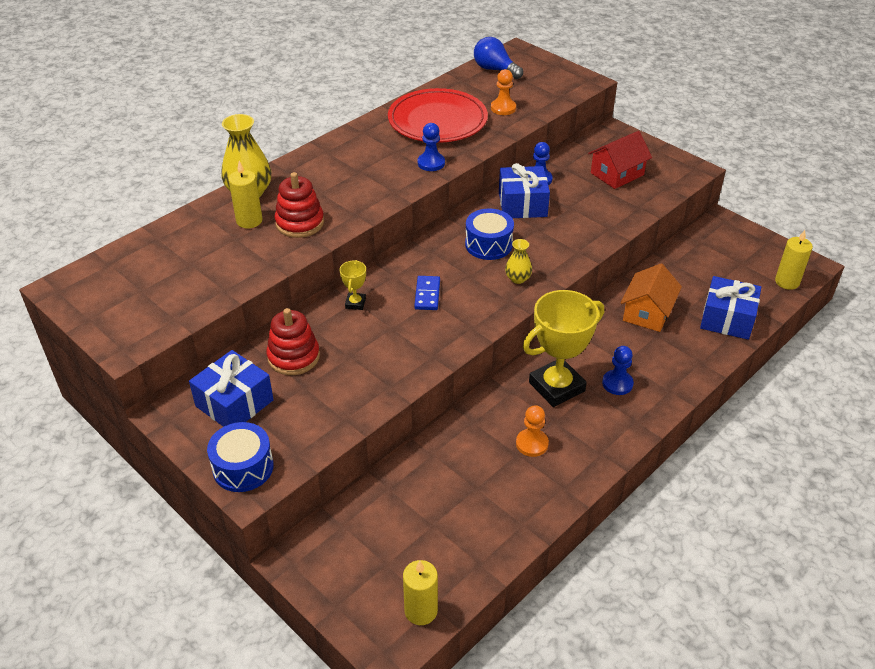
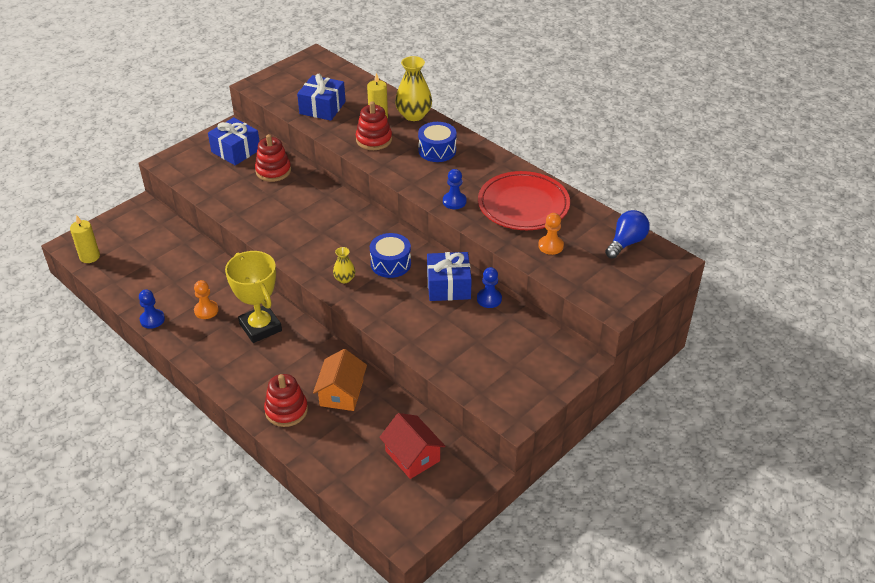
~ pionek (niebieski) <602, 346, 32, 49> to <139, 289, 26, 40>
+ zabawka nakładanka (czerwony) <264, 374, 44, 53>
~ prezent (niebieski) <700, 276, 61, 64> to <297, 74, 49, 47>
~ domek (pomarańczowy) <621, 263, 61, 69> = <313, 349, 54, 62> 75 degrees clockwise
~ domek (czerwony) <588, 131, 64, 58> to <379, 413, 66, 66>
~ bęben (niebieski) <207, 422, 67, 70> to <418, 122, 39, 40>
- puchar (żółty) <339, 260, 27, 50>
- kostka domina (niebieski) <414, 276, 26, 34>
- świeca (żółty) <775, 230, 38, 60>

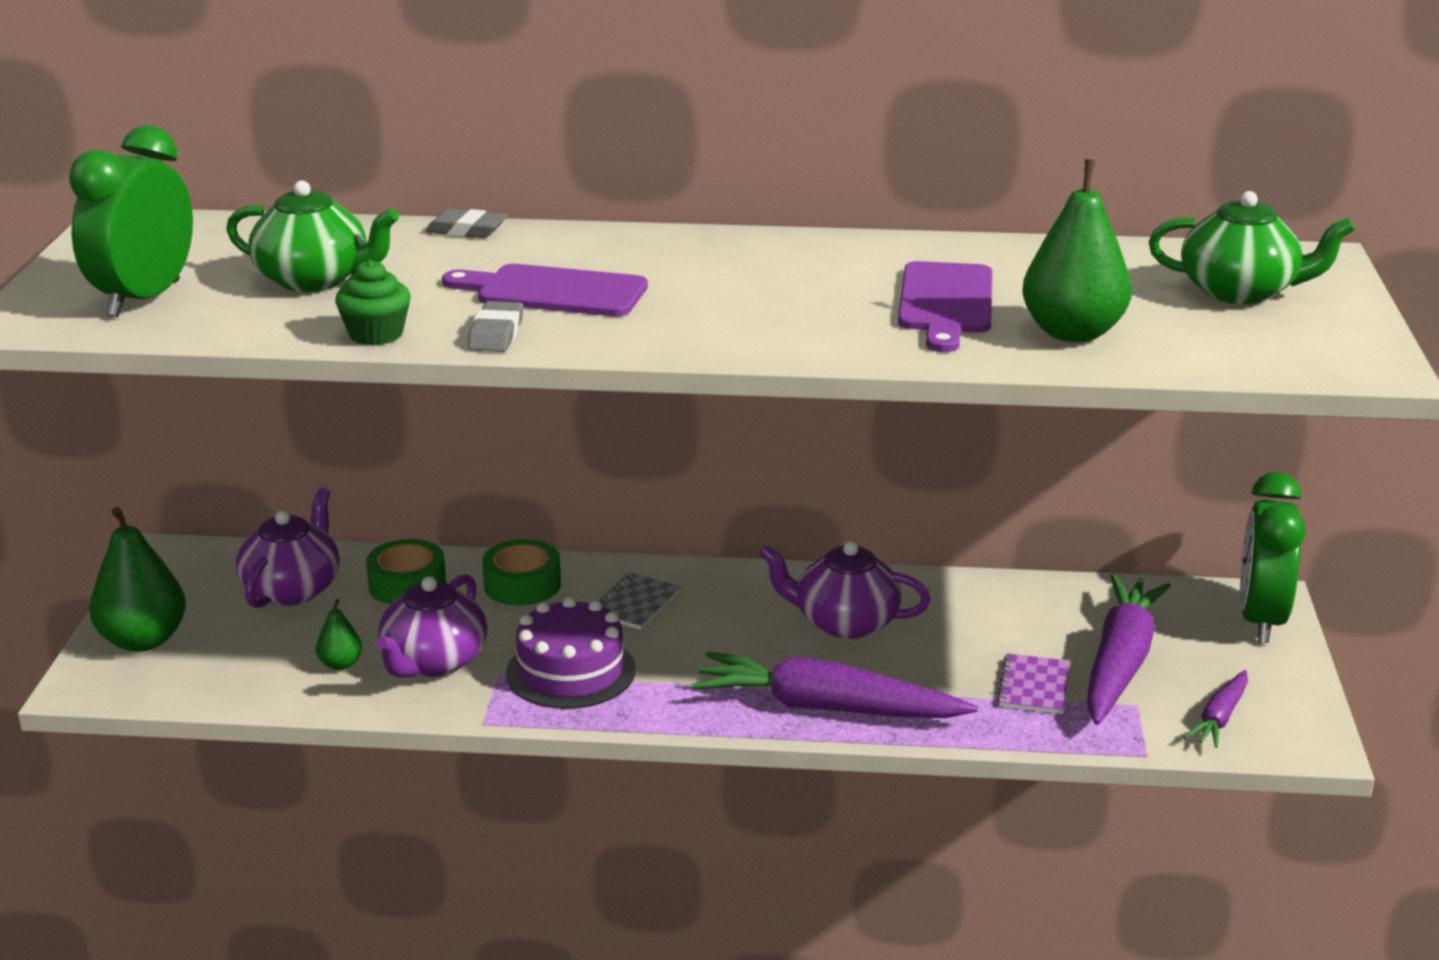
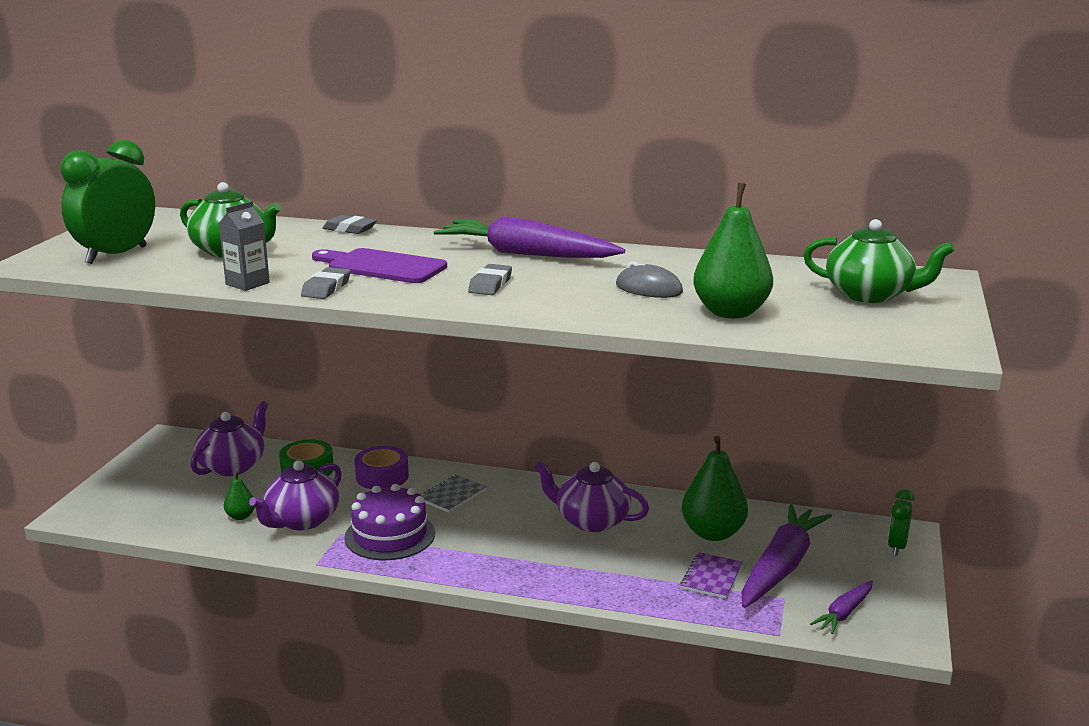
~ muffinka (zielony) <335, 260, 75, 85> to karton mleka (szary) <219, 201, 51, 90>
~ taśma klejąca (zielony) <482, 539, 79, 67> to taśma klejąca (fioletowy) <355, 446, 54, 43>
~ marchewka (fioletowy) <692, 652, 286, 66> to <434, 216, 191, 42>
+ gumka do mazania (szary) <468, 264, 44, 31>
~ deska do krojenia (fioletowy) <898, 261, 94, 91> to myszka (szary) <616, 261, 67, 37>
~ gruszka (zielony) <89, 507, 97, 145> to <682, 436, 66, 105>
~ budzik (zielony) <1240, 472, 66, 171> = <888, 489, 26, 67> x0.53

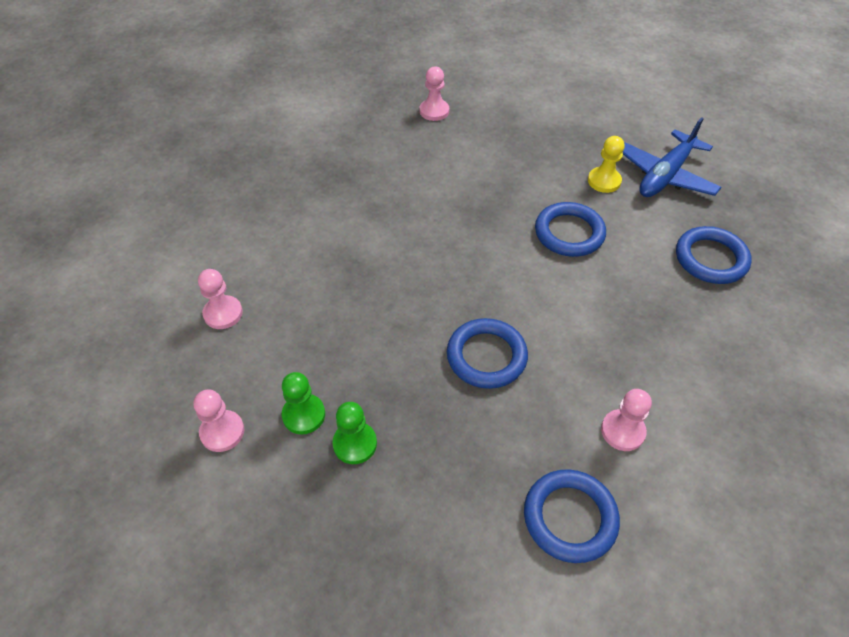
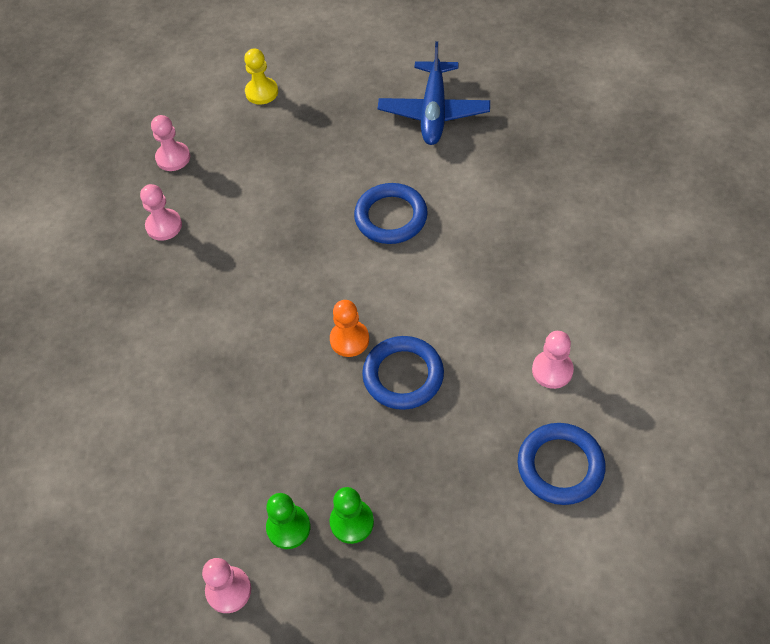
~ pionek (różowy) <198, 269, 45, 60> to <140, 184, 42, 57>
~ pionek (żółty) <588, 136, 37, 57> to <244, 48, 34, 57>
+ pionek (pomarańczowy) <330, 300, 39, 57>
- pierścień (niebieski) <676, 226, 76, 58>

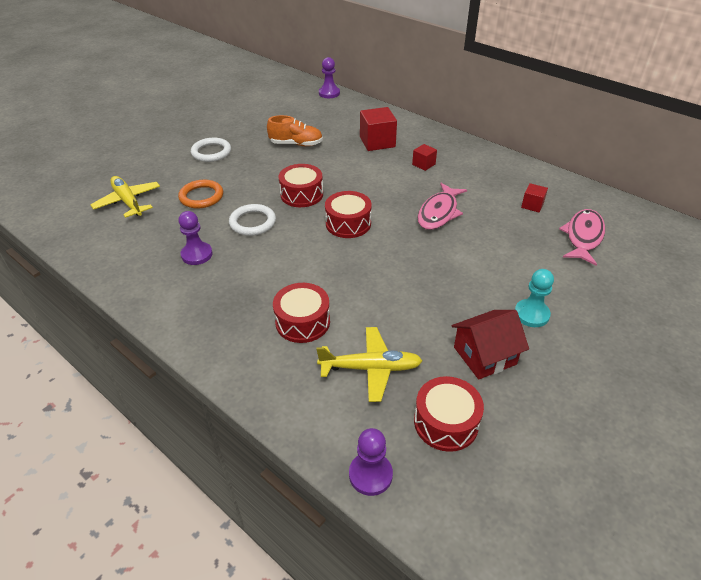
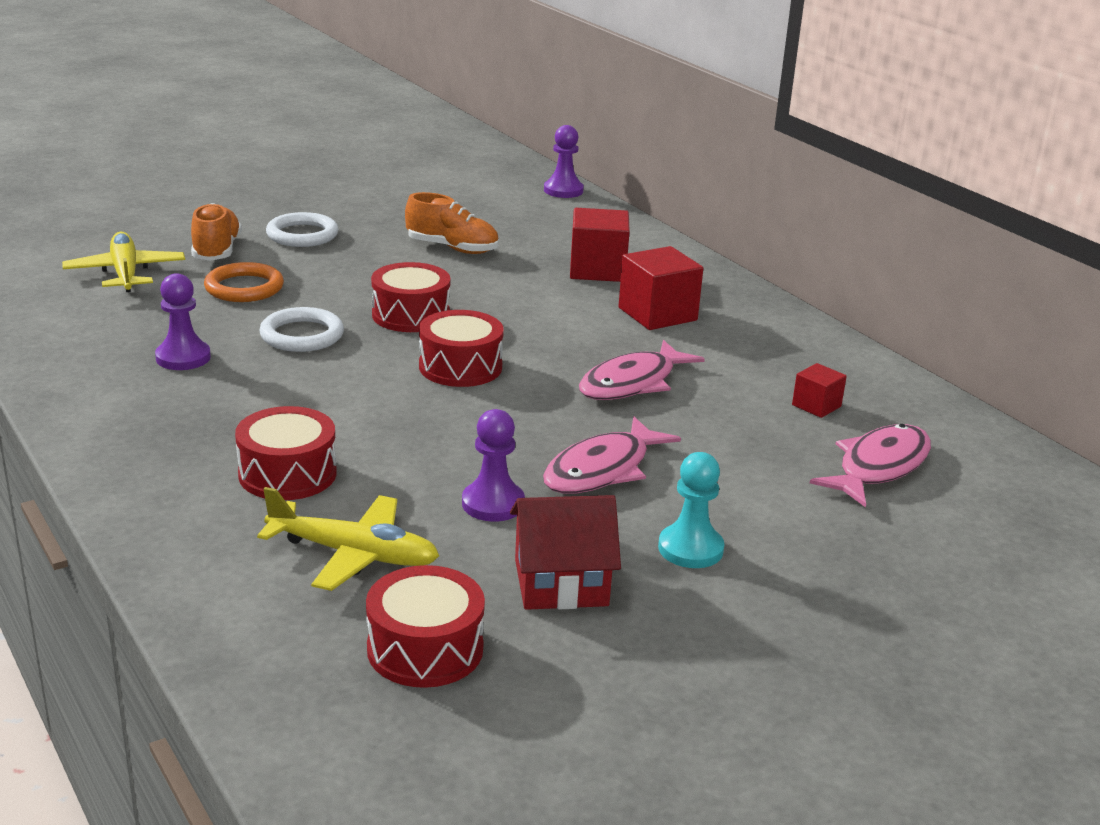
+ but (pomarańczowy) <191, 203, 51, 58>
~ pionek (fioletowy) <349, 428, 44, 68> to <462, 409, 63, 113>
+ ryba (różowy) <543, 417, 138, 77>
~ sześcian (czerwony) <412, 144, 25, 27> = <619, 246, 84, 84> x1.83

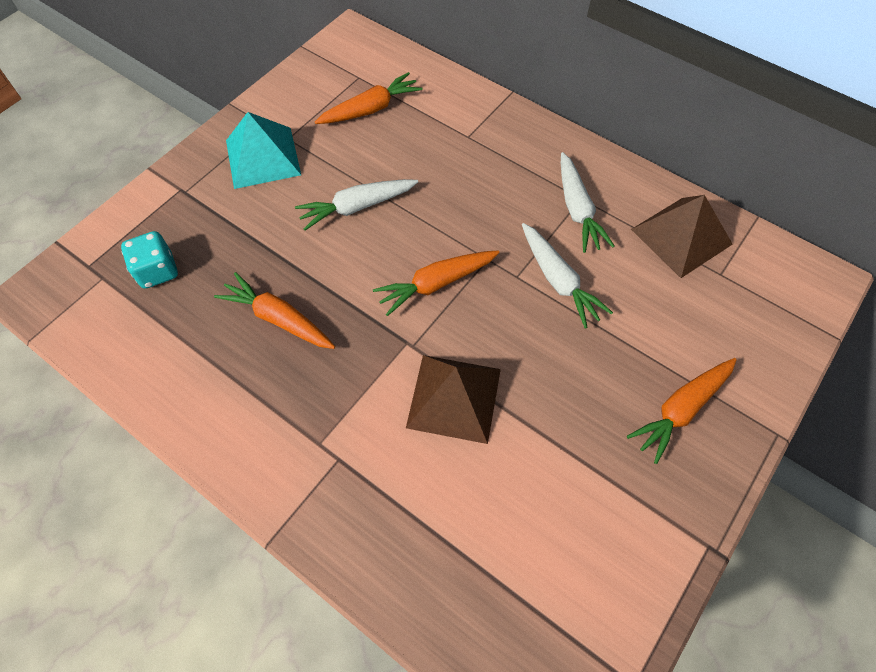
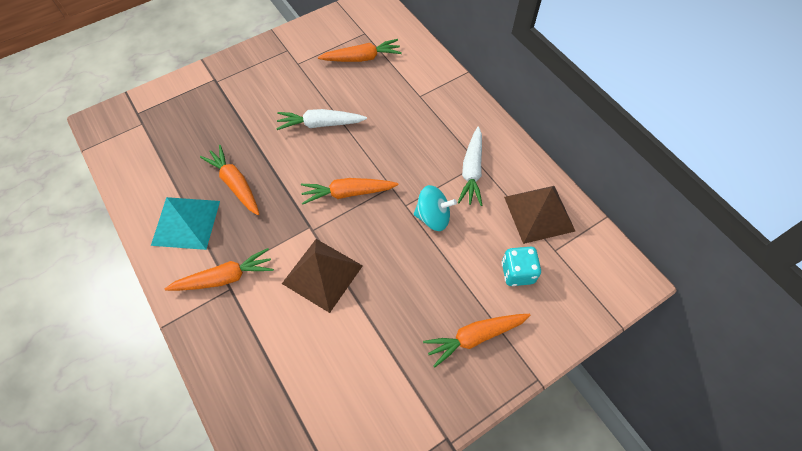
~ piramida (turkusowy) <226, 112, 75, 77> to <151, 197, 69, 53>
+ marchewka (pomarańczowy) <165, 248, 109, 43>
~ marchewka (biały) <522, 223, 91, 105> to bączek (turkusowy) <414, 185, 43, 46>
~ kostka do gry (turkusowy) <121, 231, 57, 58> to <501, 247, 40, 39>

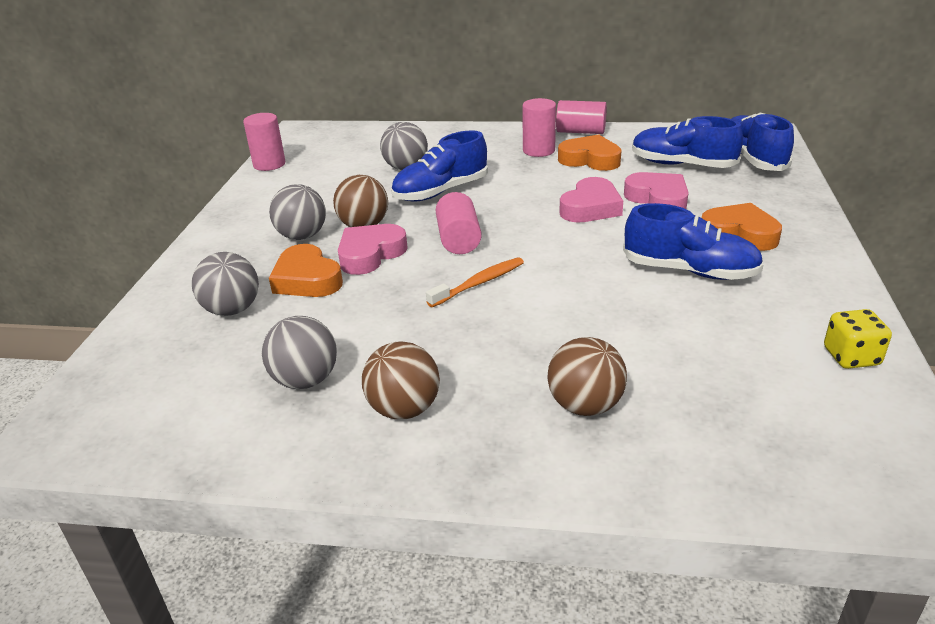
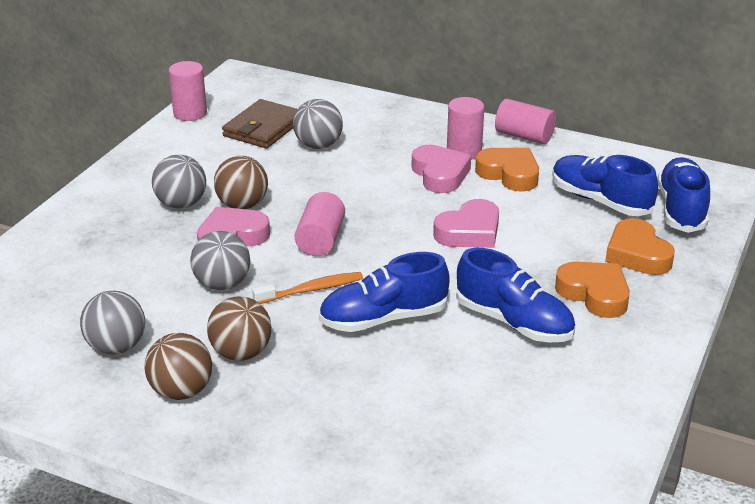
~ piłka (szary) <192, 252, 67, 64> to <190, 231, 60, 59>
~ piłka (brązowy) <547, 337, 80, 79> to <207, 297, 65, 64>
+ portfel (brązowy) <222, 99, 76, 49>
~ but (niebieski) <391, 130, 97, 72> to <319, 252, 131, 80>
~ serce (różowy) <624, 172, 65, 37> to <412, 145, 59, 48>
~ serce (pomarańczowy) <269, 244, 74, 53> to <605, 218, 70, 57>
- kostka do gry (żółty) <824, 309, 68, 60>

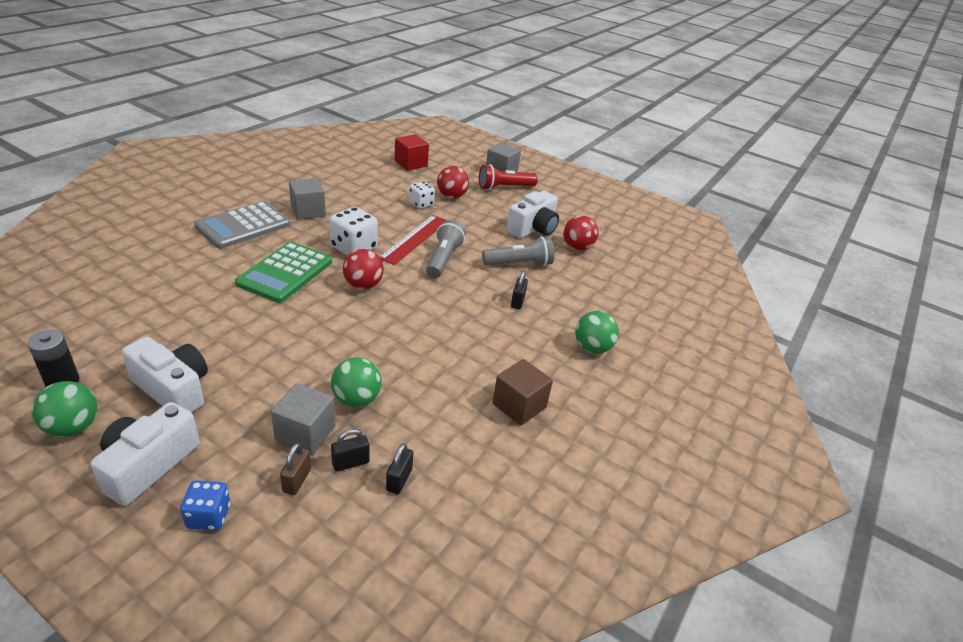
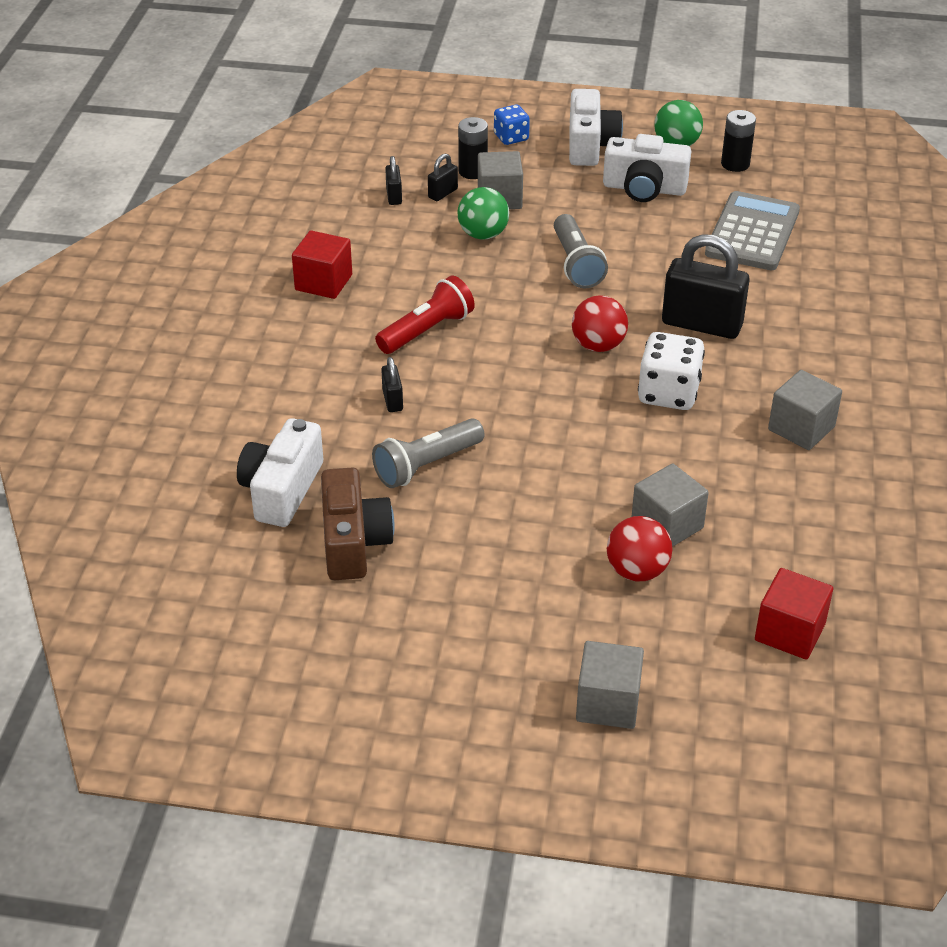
~ aparat fotograficzny (biały) <506, 191, 53, 47> to <237, 418, 86, 109>
~ sześcian (brązowy) <492, 359, 61, 67> to sześcian (czerwony) <292, 230, 60, 69>
~ piłka (czerwony) <563, 215, 36, 36> to aparat fotograficzny (brązowy) <321, 467, 74, 113>
~ latarka (czerwony) <479, 164, 59, 26> to <375, 275, 100, 79>
~ kłódka (brązowy) <280, 443, 31, 52> to bateria (czarny) <458, 117, 30, 62>
~ latarka (szary) <426, 220, 40, 58> to <554, 214, 54, 74>
~ kostka do gry (biały) <409, 181, 26, 28> to sześcian (szary) <632, 463, 77, 84>
~ kalkulator (zielony) <235, 242, 97, 61> to kłódka (czarny) <662, 234, 88, 105>
~ kalkulator (szary) <194, 201, 97, 48> to <705, 191, 95, 79>
- linijka (czerwony) <380, 215, 66, 50>
- piłka (zielony) <575, 311, 44, 43>

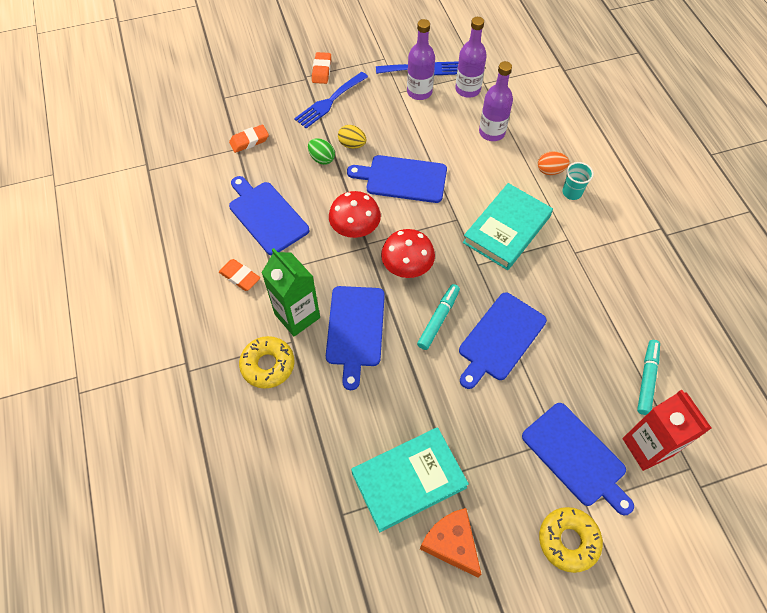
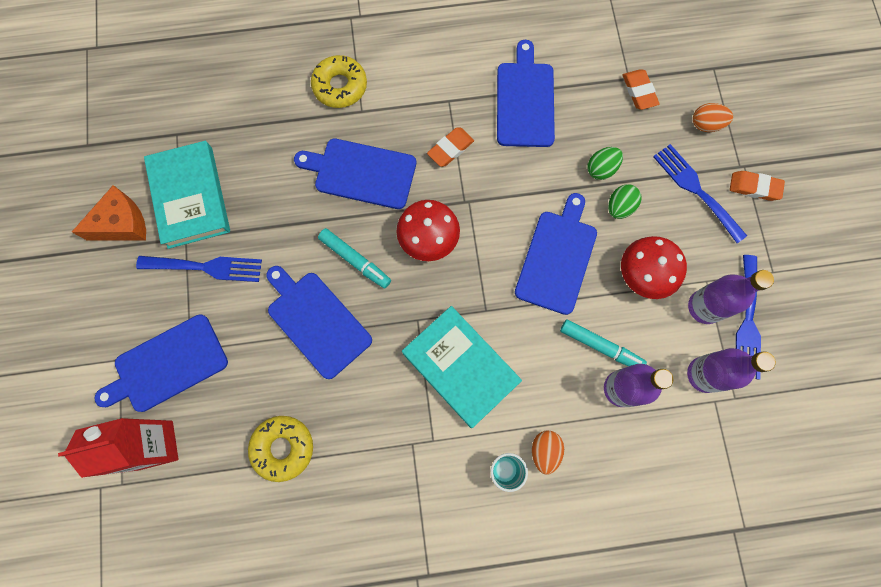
+ widelec (niebieski) <136, 256, 126, 26>
~ donut (żółty) <539, 507, 64, 66> to <248, 416, 65, 66>
~ gumka do mazania (pomarańczowy) <219, 259, 41, 32> to <427, 127, 47, 40>
~ deska do krojenia (niebieski) <229, 176, 80, 79> = <497, 40, 58, 107> 60 degrees counterclockwise
~ flamaster (turkusowy) <637, 340, 23, 75> to <560, 320, 87, 46>
~ jajko (żółty) <338, 125, 28, 24> to jajko (zielony) <608, 184, 33, 35>
~ grzyb (czerwony) <329, 191, 52, 47> to <621, 236, 66, 63>
+ jajko (pomarańczowy) <693, 103, 40, 29>
- karton mleka (zielony) <261, 248, 59, 88>

